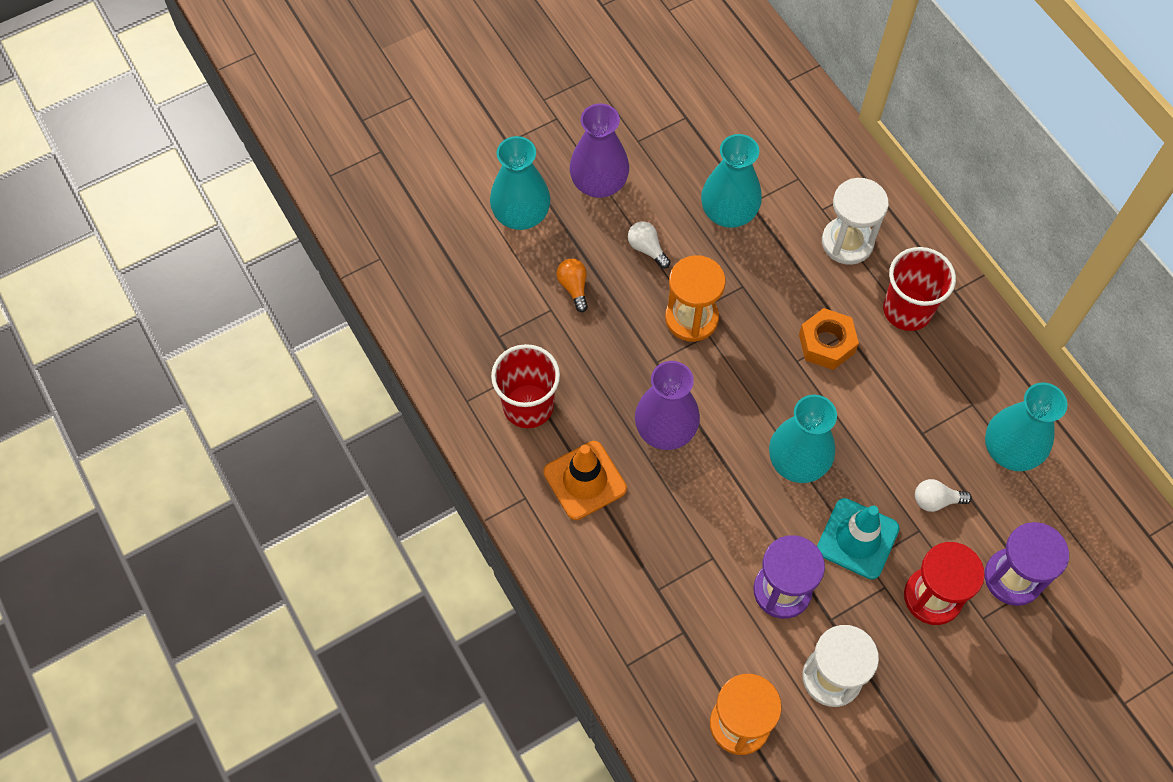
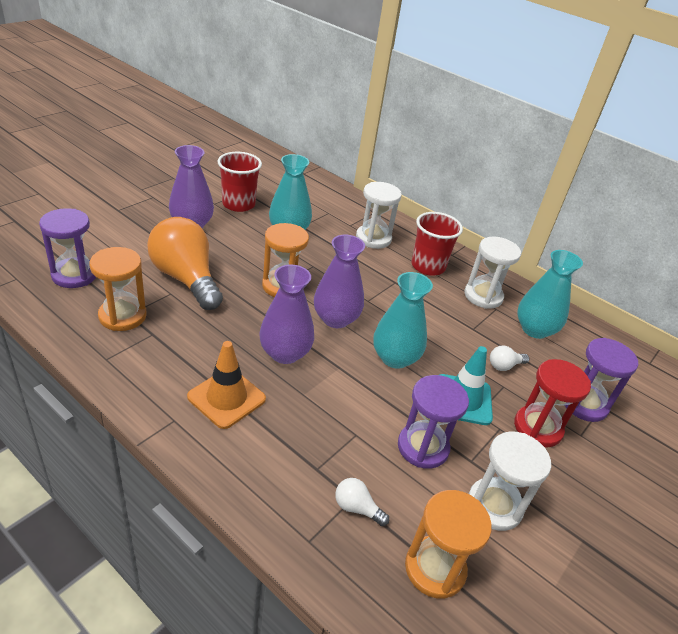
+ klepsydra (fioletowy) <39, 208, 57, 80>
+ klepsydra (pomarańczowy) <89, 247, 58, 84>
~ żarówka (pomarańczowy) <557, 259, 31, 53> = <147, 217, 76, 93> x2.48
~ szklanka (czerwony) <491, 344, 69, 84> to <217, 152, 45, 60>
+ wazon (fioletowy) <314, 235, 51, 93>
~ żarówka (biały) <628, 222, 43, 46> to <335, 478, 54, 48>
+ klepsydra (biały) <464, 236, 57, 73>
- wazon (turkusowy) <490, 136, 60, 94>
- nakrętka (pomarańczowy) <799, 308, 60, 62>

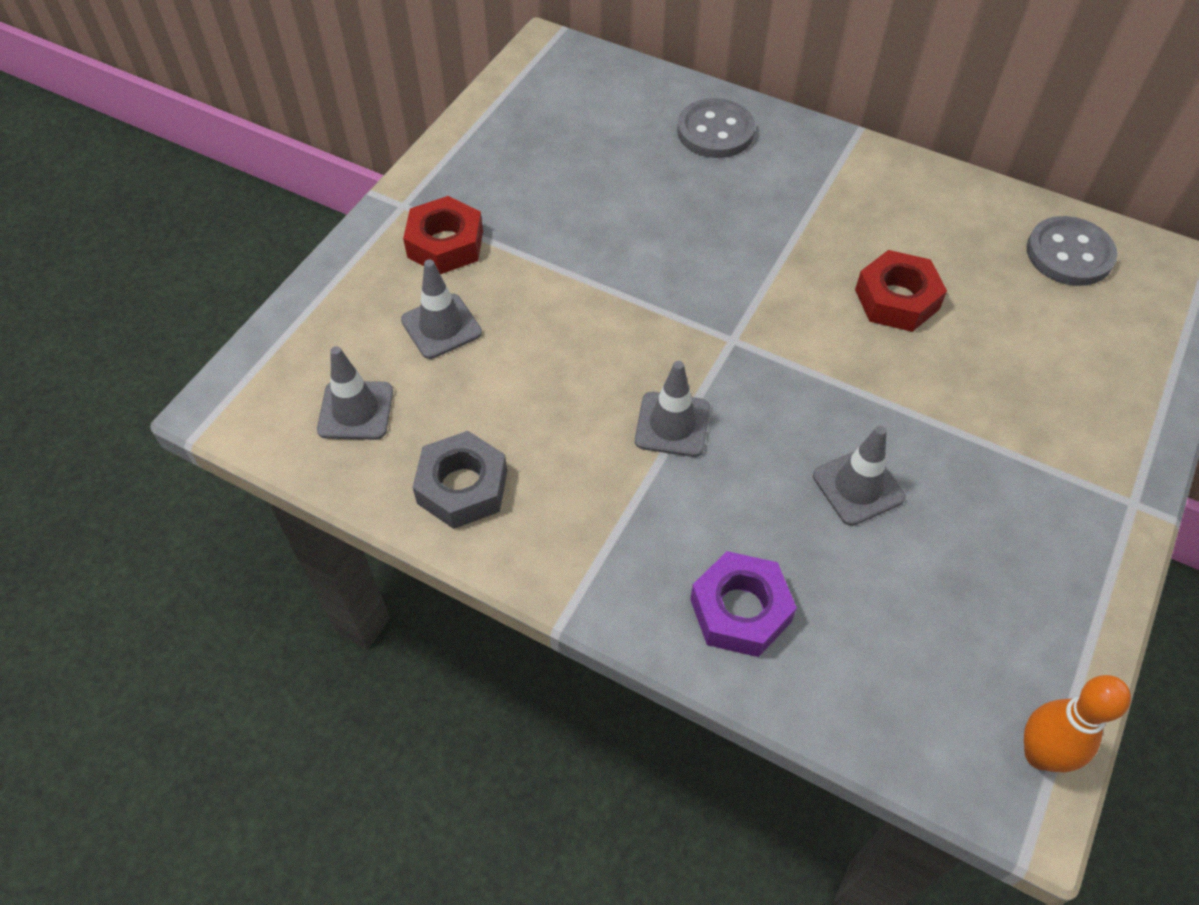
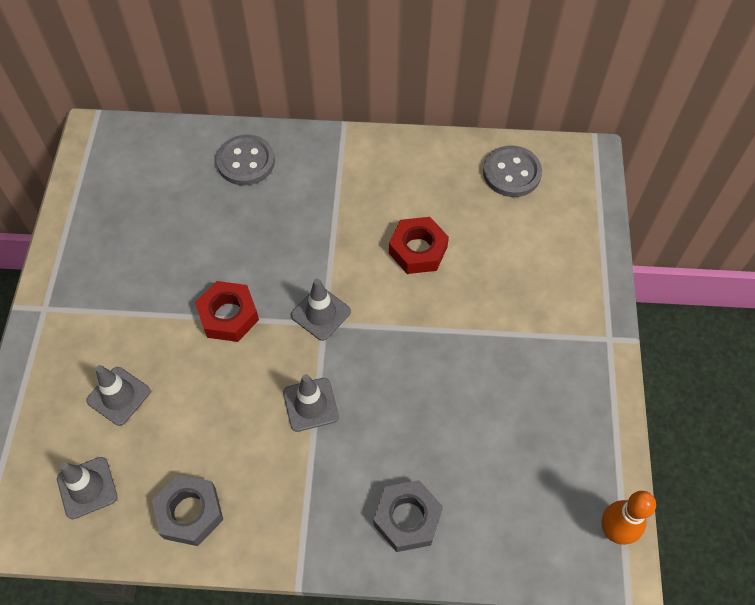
~ nakrętka (czerwony) <403, 196, 80, 78> to <195, 281, 64, 61>
~ pachołek (szary) <813, 425, 92, 101> to <291, 279, 60, 62>
~ nakrętka (fioletowy) <690, 551, 107, 106> to nakrętka (szary) <373, 480, 70, 72>

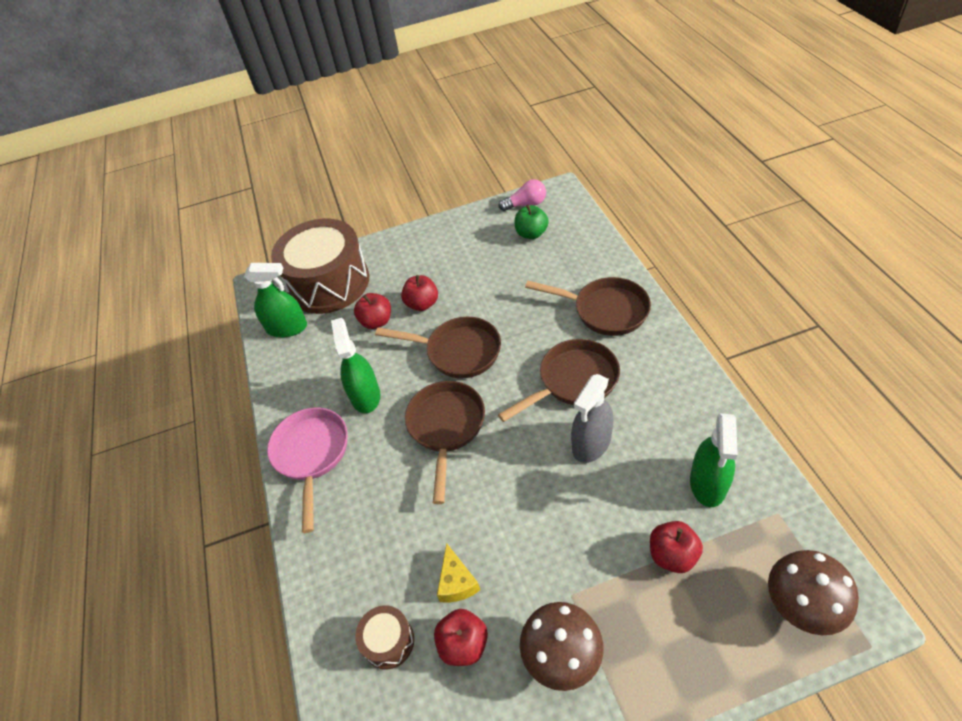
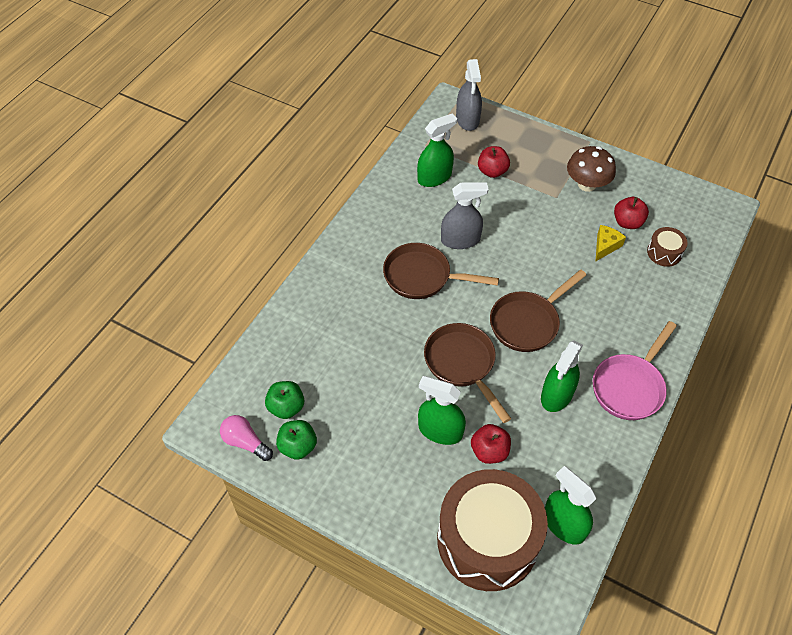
+ jabłko (zielony) <276, 420, 41, 40>
~ jabłko (czerwony) <401, 275, 37, 36> to spryskiwacz (zielony) <418, 376, 48, 69>
~ grzyb (brązowy) <768, 550, 91, 85> to spryskiwacz (szary) <456, 59, 26, 72>
- patelnia (brązowy) <525, 277, 126, 59>

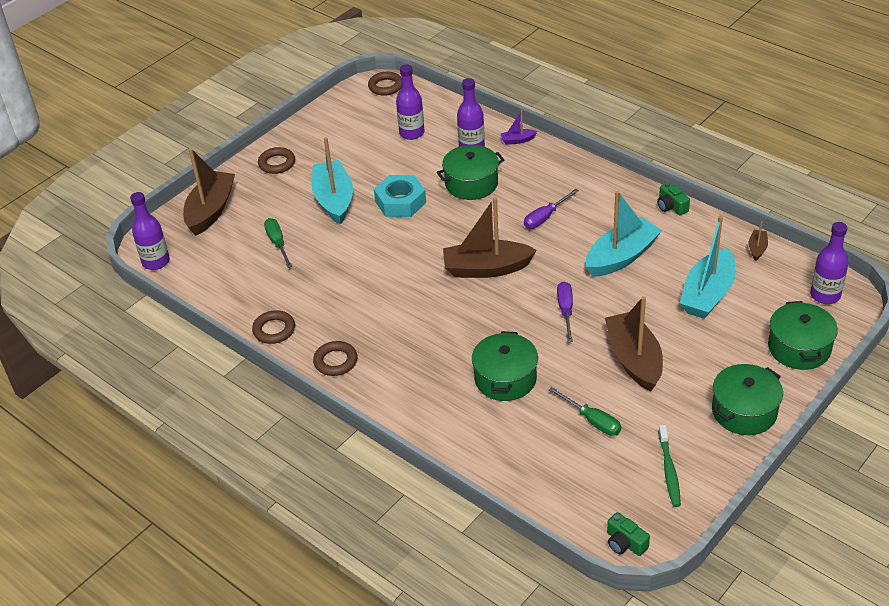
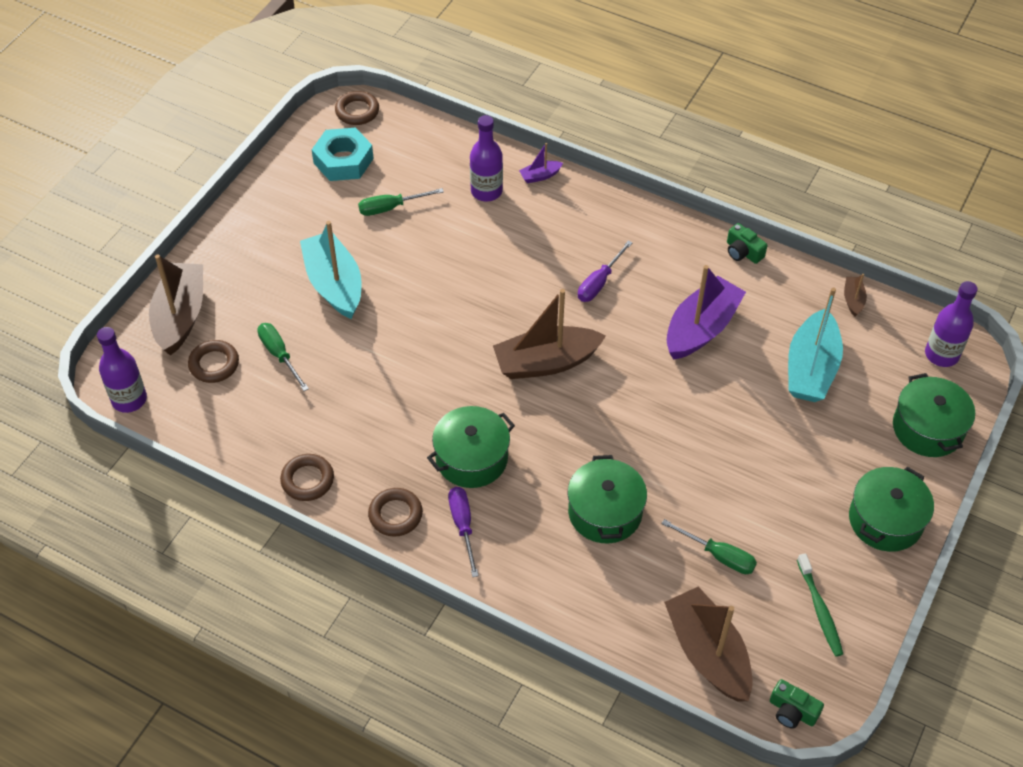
~ pierścień (brązowy) <258, 147, 37, 27> to <188, 340, 51, 43>
~ nakrętka (turkusowy) <374, 175, 52, 42> to <312, 128, 62, 53>
+ śrubokręt (zielony) <358, 188, 86, 28>
~ garnek (zielony) <437, 145, 67, 55> to <427, 406, 88, 82>
~ śrubokręt (fioletowy) <557, 282, 16, 60> to <448, 487, 31, 90>
~ łódka (brązowy) <605, 296, 58, 96> to <664, 587, 89, 114>
~ łódka (turkusowy) <586, 191, 76, 86> to łódka (fioletowy) <667, 265, 79, 95>
- butelka (fioletowy) <396, 64, 29, 76>

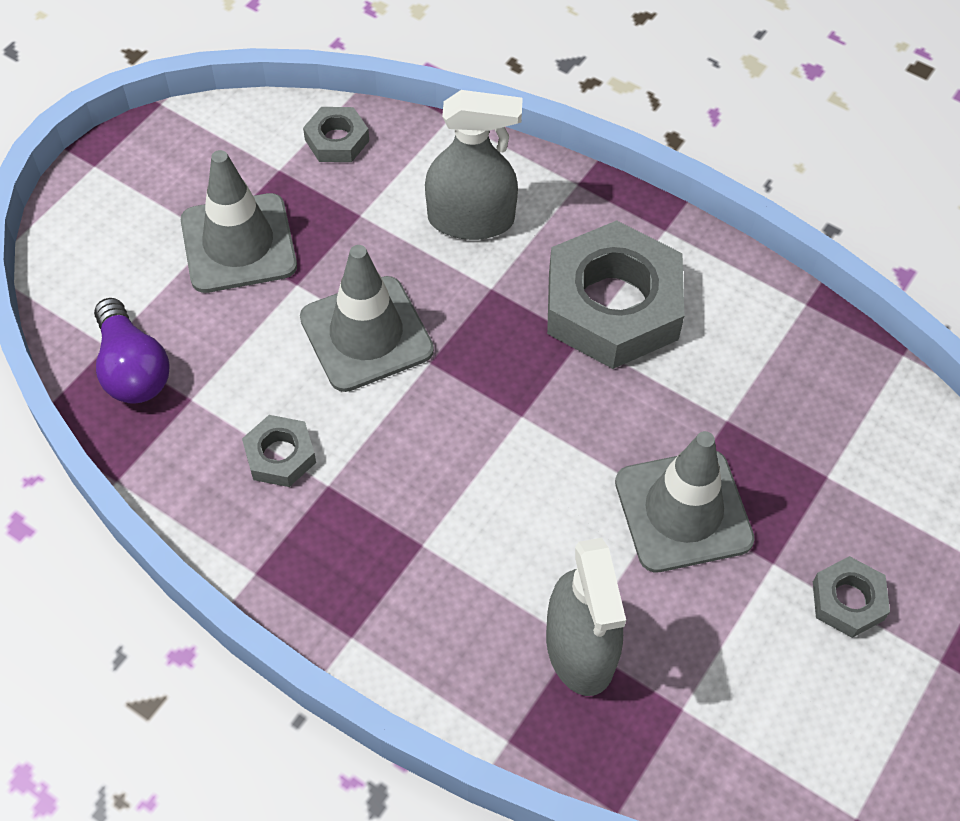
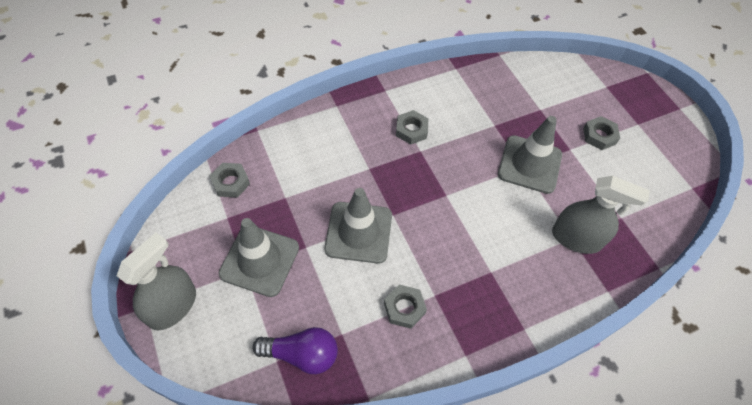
~ spryskiwacz (szary) <425, 90, 98, 150> to <117, 233, 79, 97>
~ nakrętka (szary) <547, 220, 137, 149> = <396, 110, 33, 35> x0.46

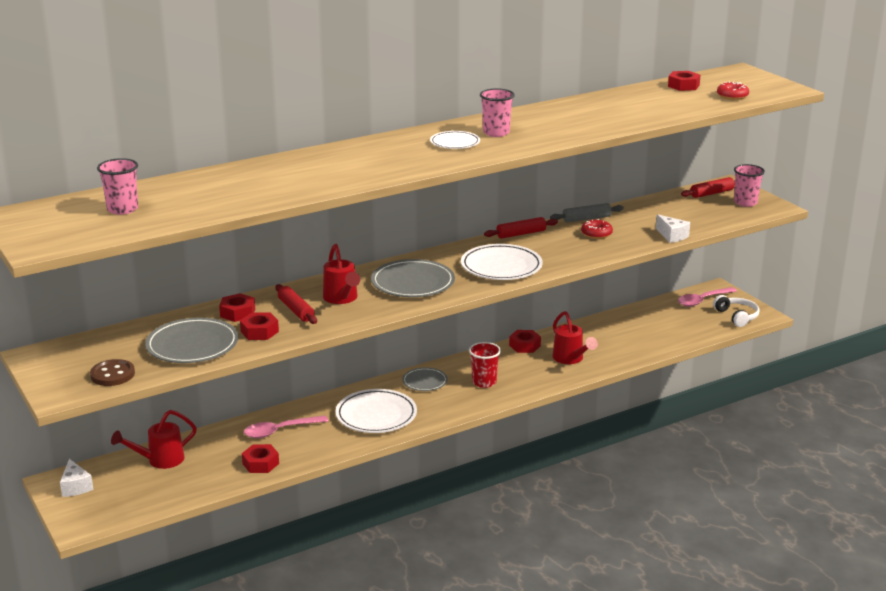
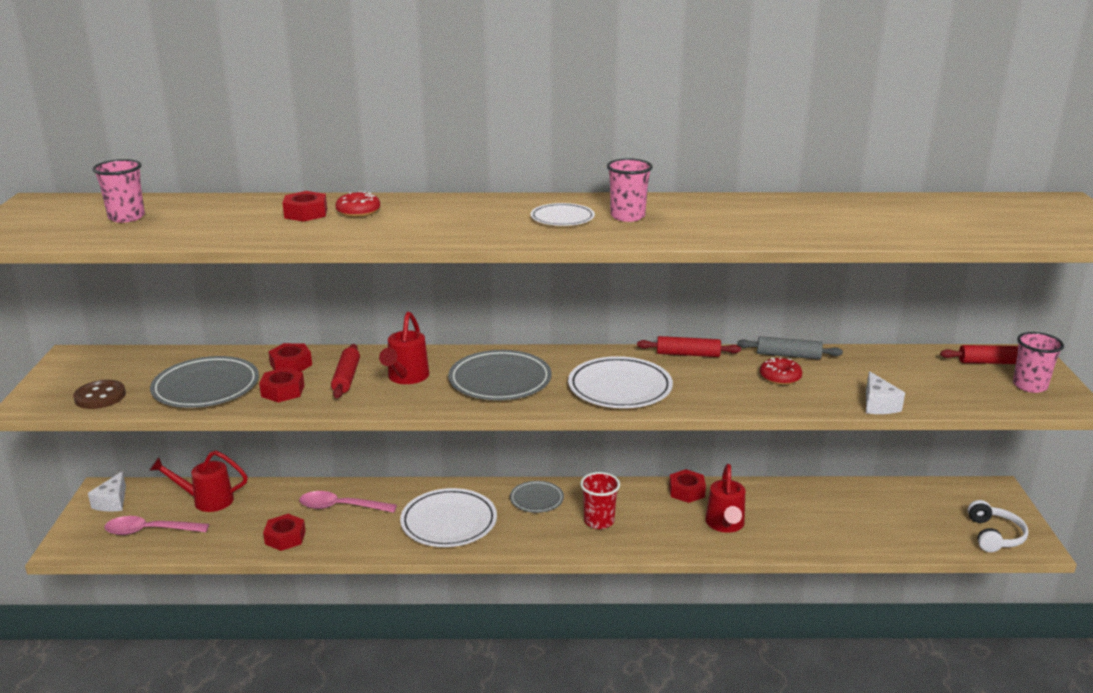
~ łyżka (różowy) <678, 287, 59, 20> to <104, 516, 105, 19>
~ nakrętka (czerwony) <668, 71, 33, 20> to <283, 191, 44, 31>
~ donut (czerwony) <717, 81, 32, 19> to <336, 191, 44, 26>

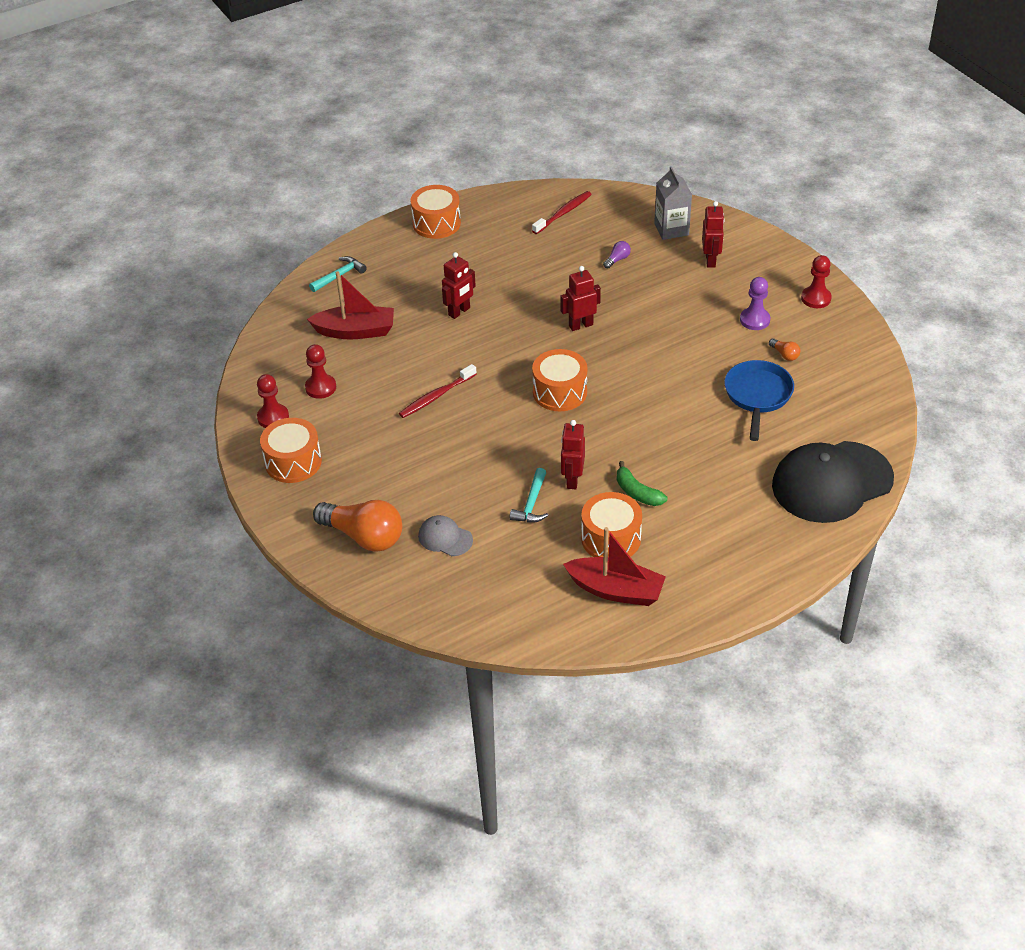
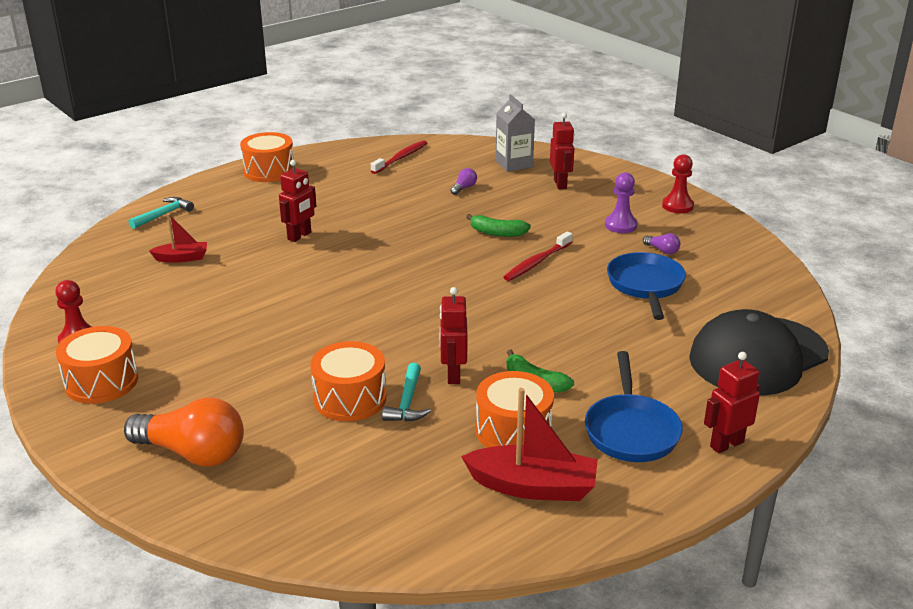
~ łódka (czerwony) <307, 271, 87, 68> = <149, 214, 58, 49> x0.58
~ bęben (pomarańczowy) <532, 349, 56, 62> to <310, 341, 76, 80>
+ banan (zielony) <466, 214, 65, 23>
~ szczoteczka do zębów (czerwony) <399, 364, 78, 54> to <504, 231, 69, 50>
+ patelnia (niebieski) <585, 351, 98, 111>
~ żarówka (pomarańczowy) <769, 338, 31, 23> to żarówka (fioletowy) <643, 233, 37, 22>
~ robot (czerwony) <560, 266, 41, 65> to <704, 352, 56, 101>
- pionek (czerwony) <305, 344, 31, 55>
- czapka (szary) <418, 515, 55, 41>

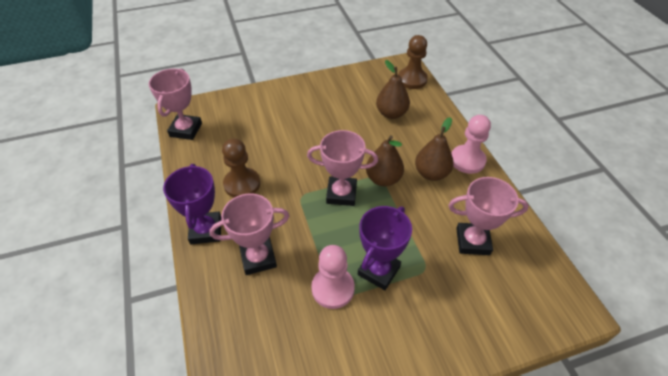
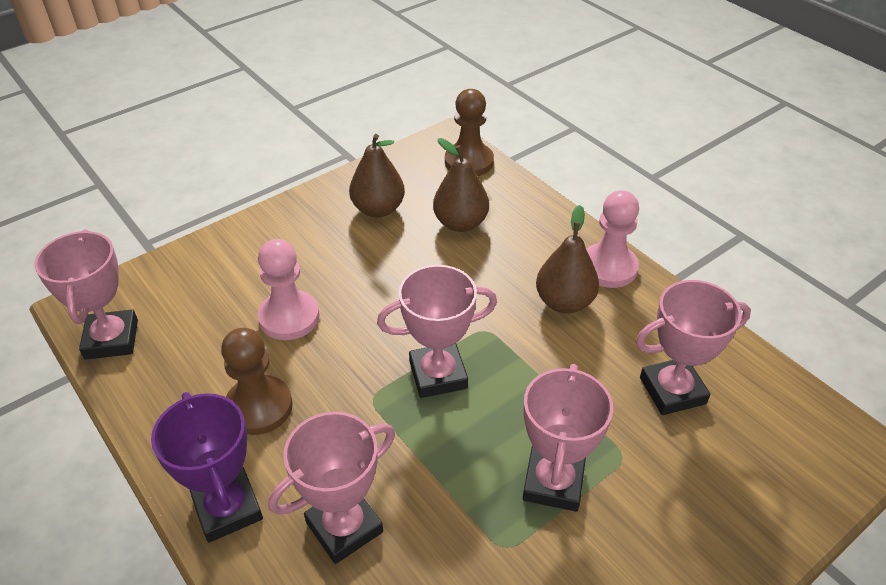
~ pionek (różowy) <311, 245, 44, 64> to <258, 239, 61, 101>
~ gruszka (brązowy) <366, 135, 38, 51> to <349, 134, 56, 83>
~ puchar (fioletowy) <358, 206, 54, 84> to puchar (różowy) <523, 364, 90, 148>

